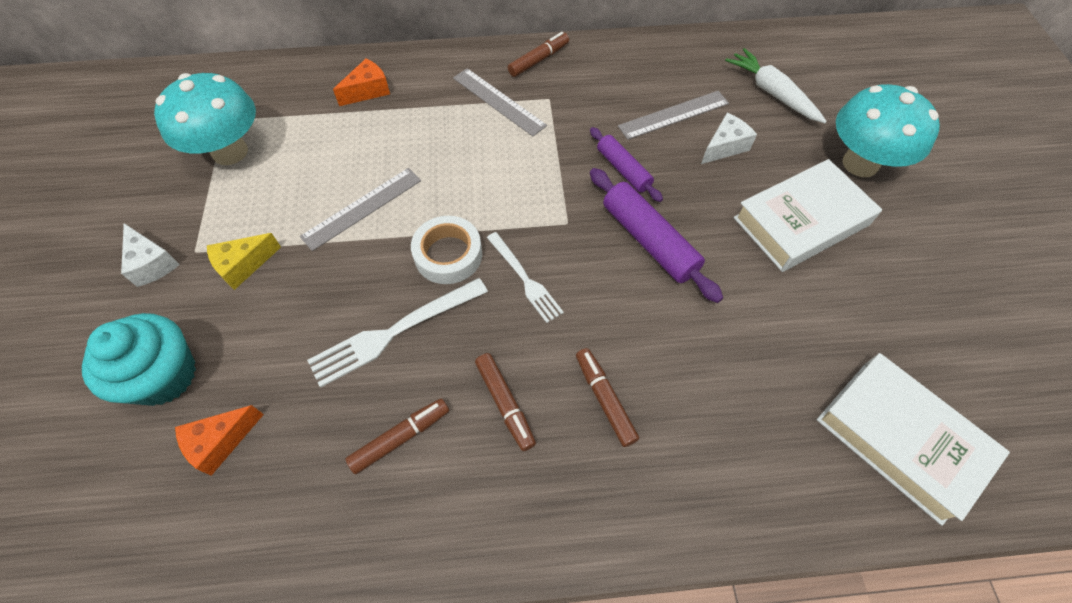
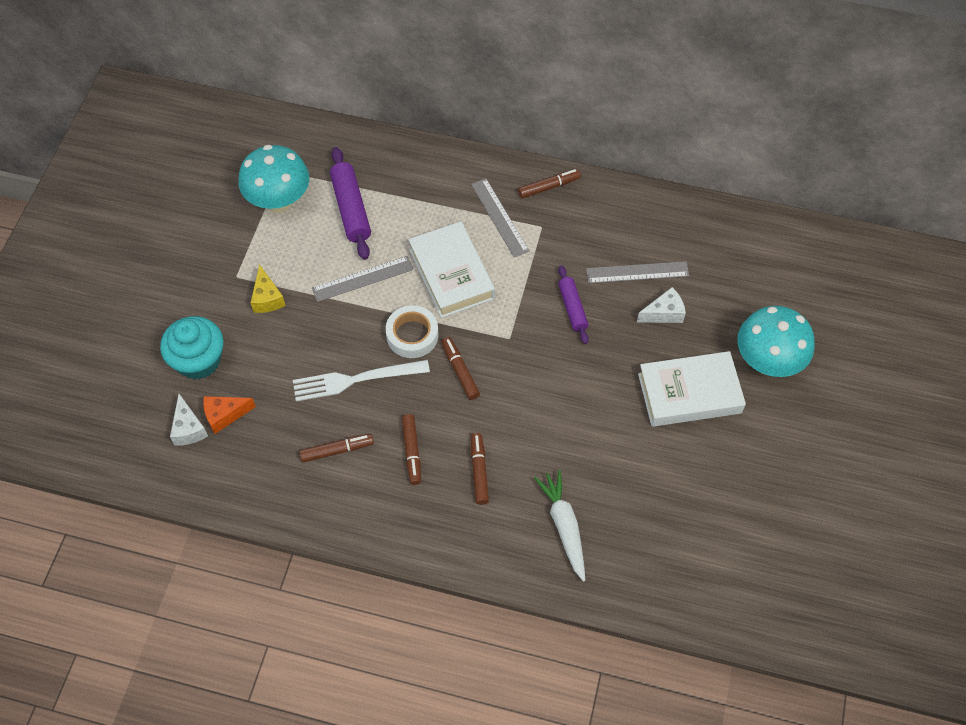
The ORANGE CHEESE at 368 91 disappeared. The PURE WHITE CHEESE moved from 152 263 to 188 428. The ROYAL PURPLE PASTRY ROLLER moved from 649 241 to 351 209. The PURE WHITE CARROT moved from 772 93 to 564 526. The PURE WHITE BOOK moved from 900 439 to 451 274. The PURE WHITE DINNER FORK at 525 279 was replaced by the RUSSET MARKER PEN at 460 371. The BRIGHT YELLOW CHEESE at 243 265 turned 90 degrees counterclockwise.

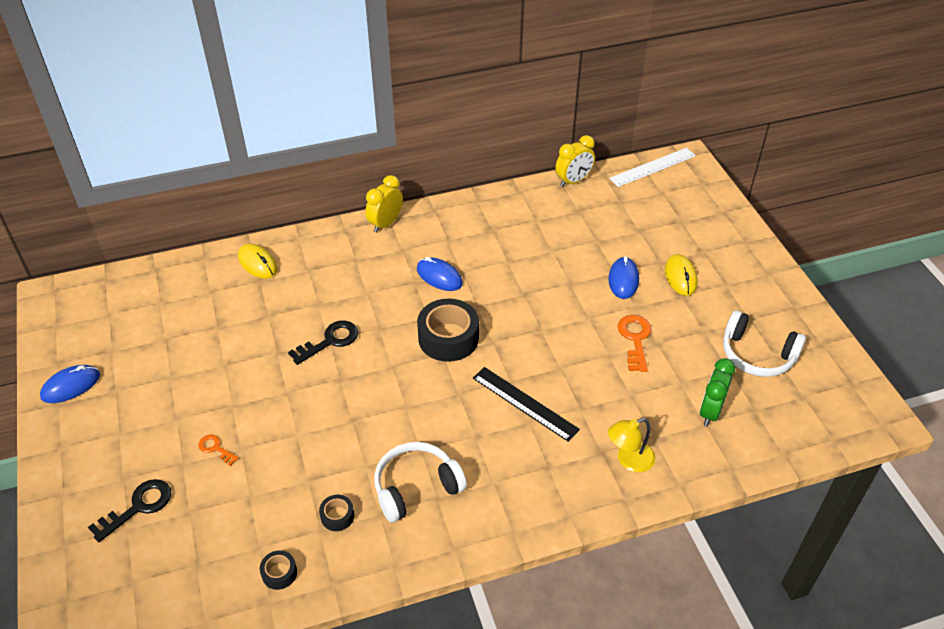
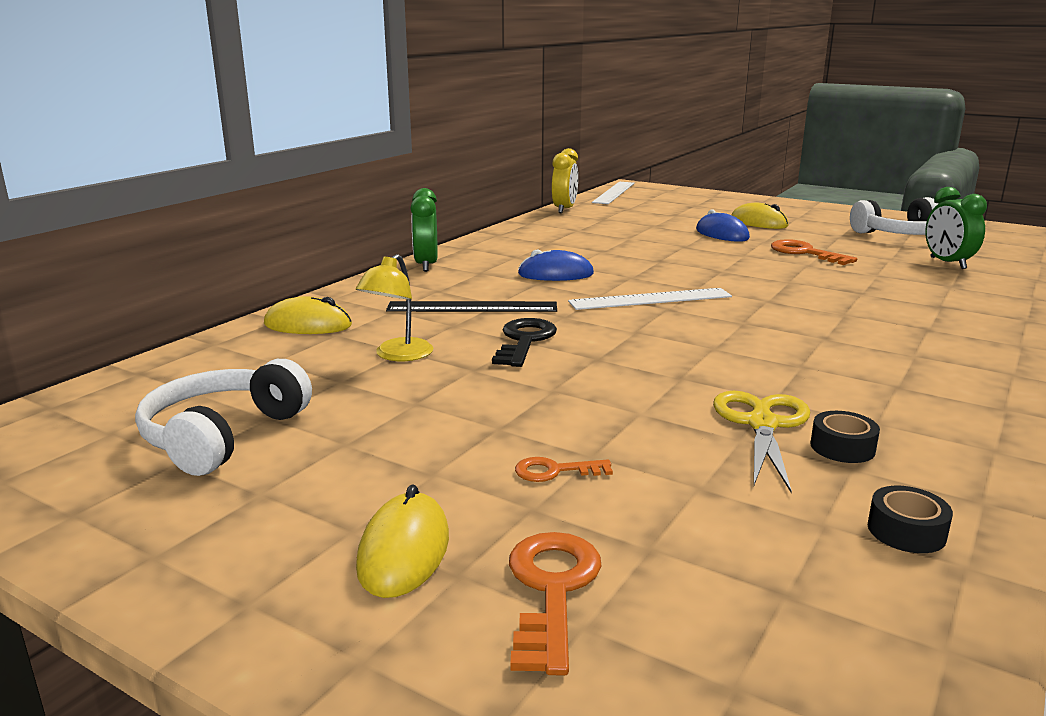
The COBALT PC MOUSE at 71 386 disappeared. The BRIGHT YELLOW PC MOUSE at 404 551 appeared. The BRIGHT YELLOW PAIR OF SCISSORS at 762 424 appeared. The PURE WHITE HEADPHONES moved from 416 487 to 222 435. The JET-BLACK MEASURING STICK moved from 525 403 to 472 307. The BRIGHT YELLOW READING LAMP moved from 629 460 to 398 355. The JET-BLACK TAPE at 448 338 was replaced by the PURE WHITE MEASURING STICK at 650 299. The JET-BLACK LATCHKEY at 138 507 became the ORANGE LATCHKEY at 552 590. The BRIGHT YELLOW CLOCK at 385 223 became the GREEN CLOCK at 426 265.

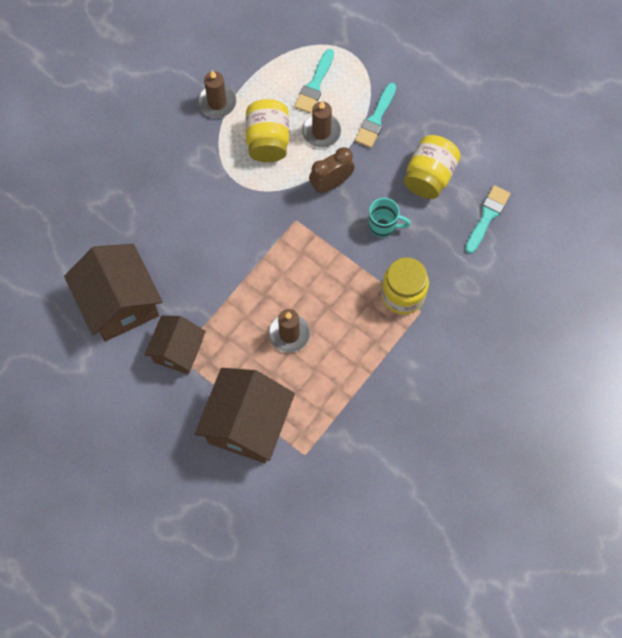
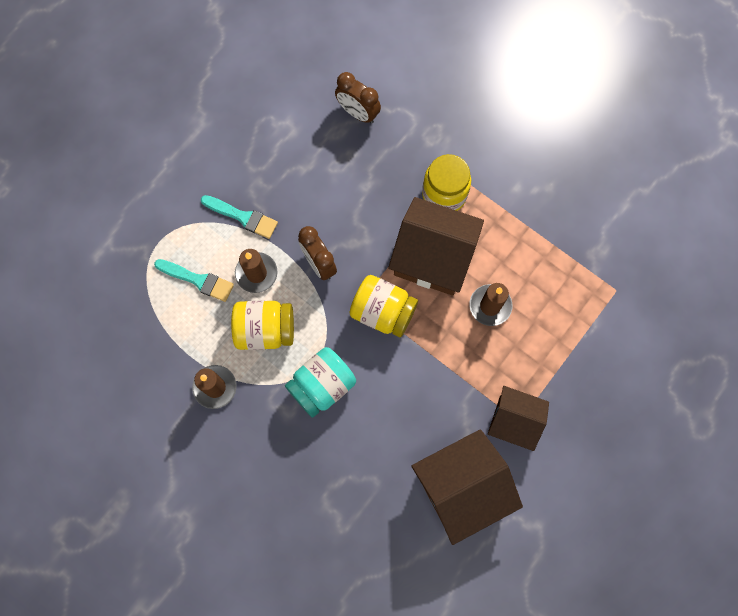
The TURQUOISE MUG at 383 226 disappeared. The TURQUOISE JAM JAR at 322 385 appeared. The RUSSET COTTAGE moved from 247 424 to 433 257. The BRIGHT YELLOW JAM JAR moved from 429 176 to 383 312. The TURQUOISE PAINT BRUSH at 487 216 was replaced by the RUSSET CLOCK at 358 113.

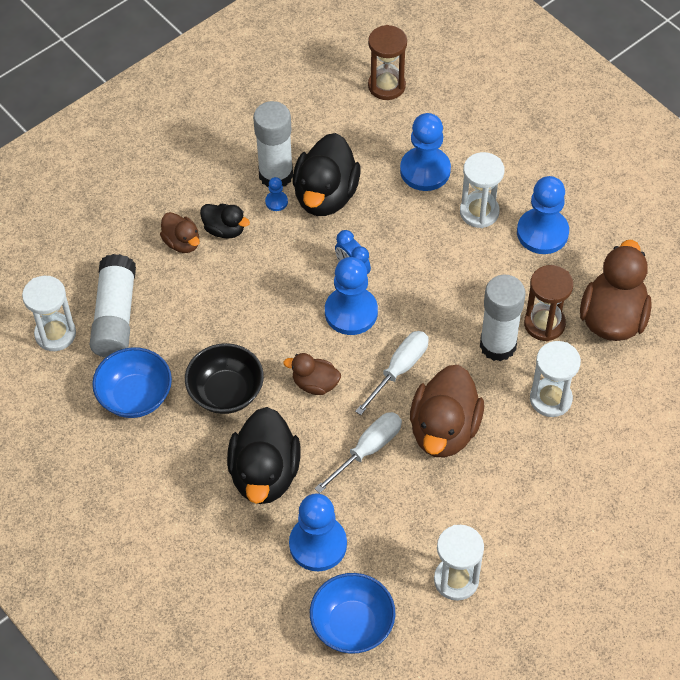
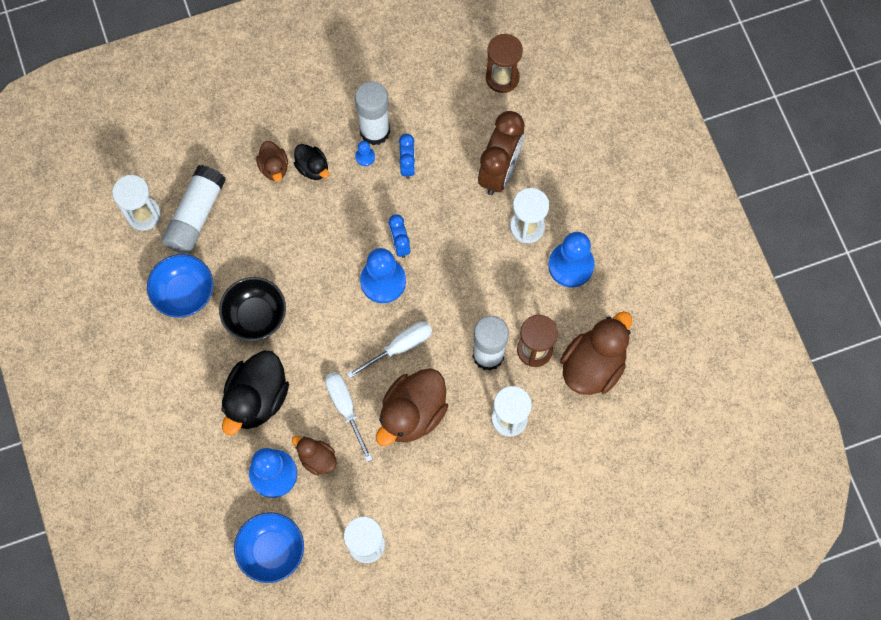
The RUSSET DUCK moved from 315 384 to 317 458. The JET-BLACK DUCK at 325 195 was replaced by the COBALT CLOCK at 407 165. The COBALT GAME PAWN at 425 170 was replaced by the RUSSET CLOCK at 499 171. The PURE WHITE FLAT SCREWDRIVER at 368 449 turned 90 degrees counterclockwise.

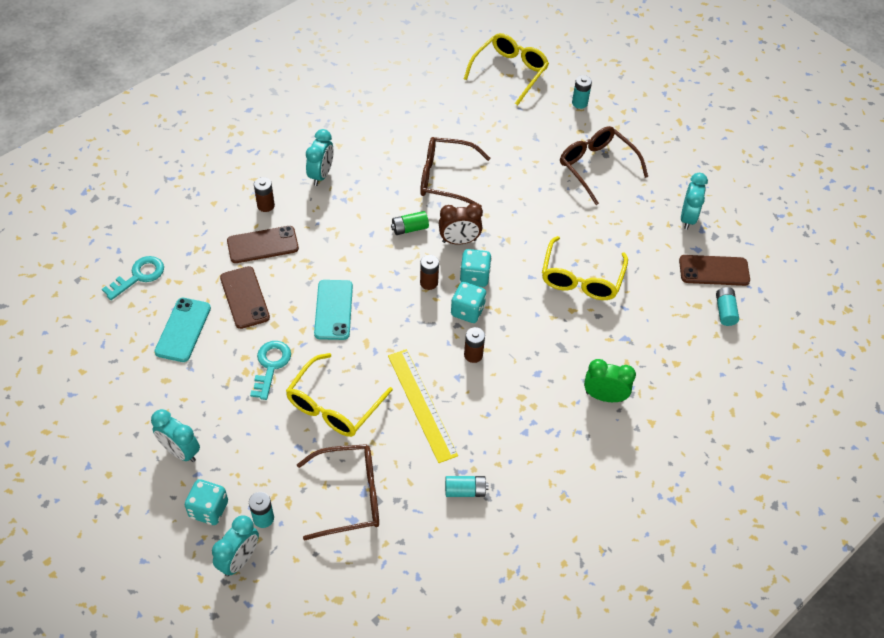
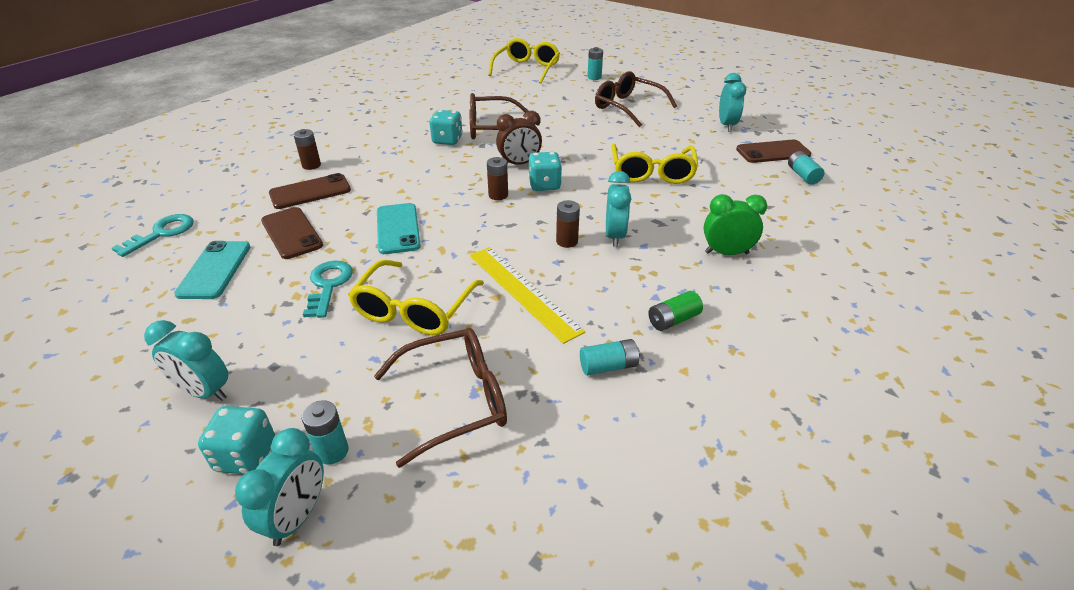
The TURQUOISE CLOCK moved from 321 175 to 615 236. The GREEN POWER CELL moved from 409 228 to 673 320. The TURQUOISE DICE moved from 467 311 to 447 140.

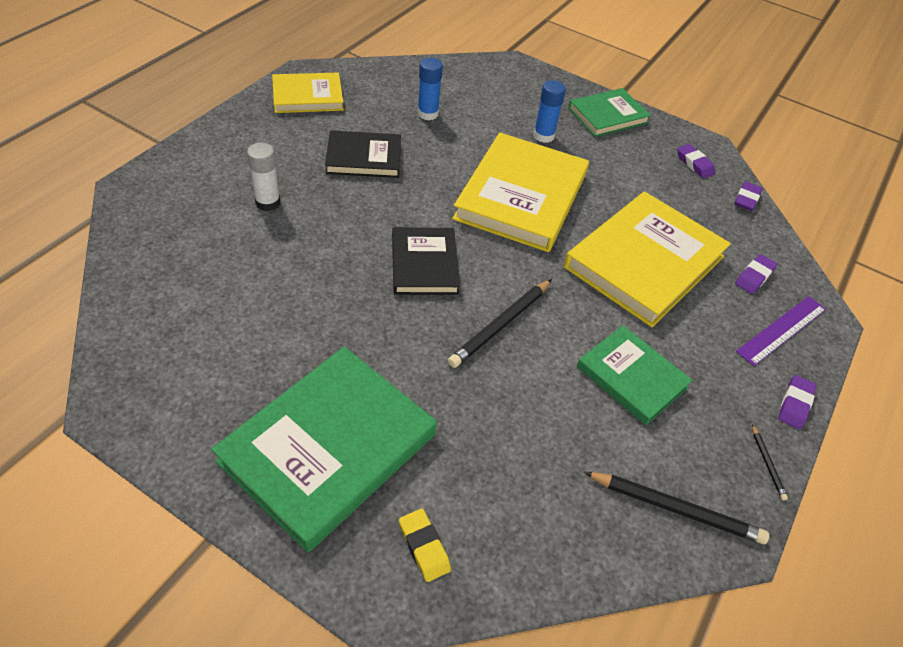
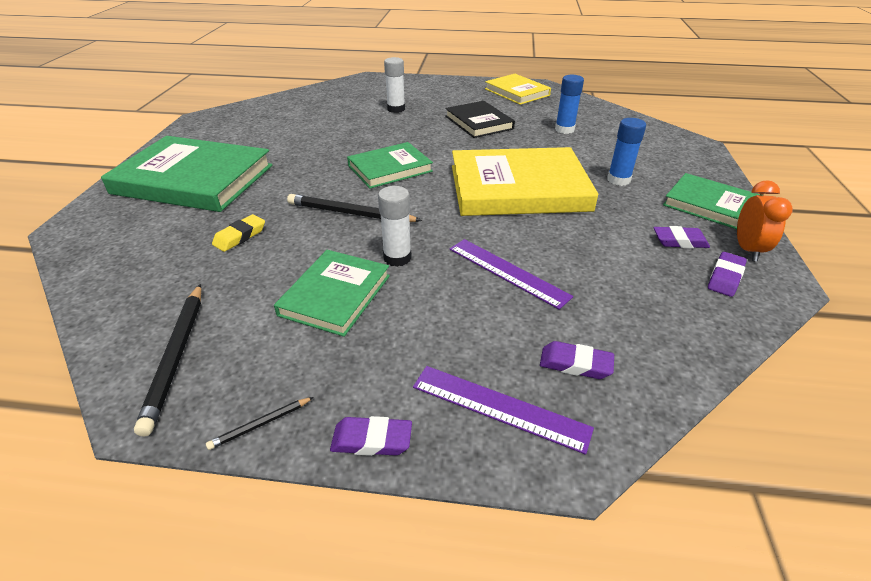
The PURE WHITE GLUE at 397 258 appeared. The ORANGE CLOCK at 747 249 appeared. The BRIGHT YELLOW ERASER moved from 424 547 to 240 236. The ROYAL PURPLE ERASER moved from 746 199 to 679 241. The BRIGHT YELLOW BOOK at 644 262 was replaced by the ROYAL PURPLE MEASURING STICK at 507 272. The JET-BLACK BOOK at 424 264 became the GREEN BOOK at 390 168.

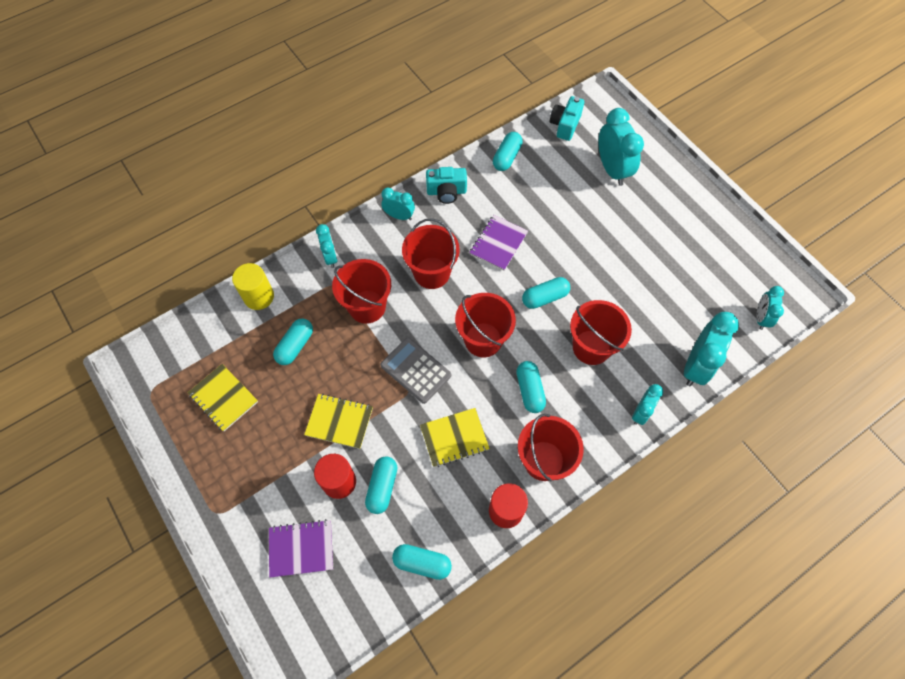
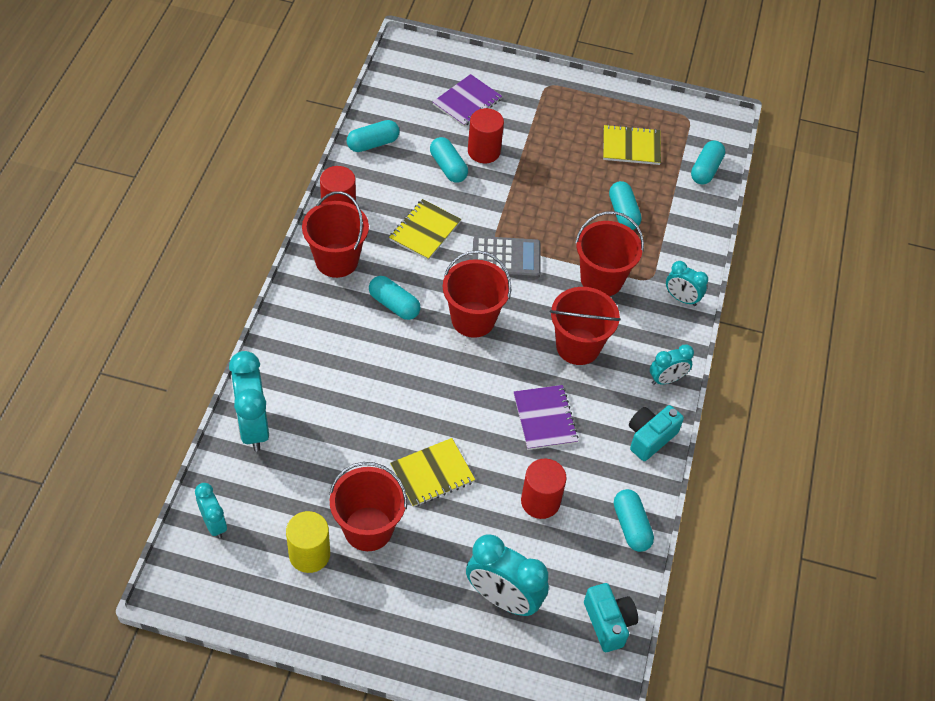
The TURQUOISE CLOCK at 641 412 disappeared. The SCARLET CYLINDER SHAPE at 540 501 appeared. The BRIGHT YELLOW CYLINDER SHAPE moved from 259 296 to 309 554. The BRIGHT YELLOW EXERCISE BOOK moved from 339 422 to 432 474. The TURQUOISE PILL moved from 545 297 to 705 170. The SCARLET SAND BUCKET moved from 591 347 to 368 529.

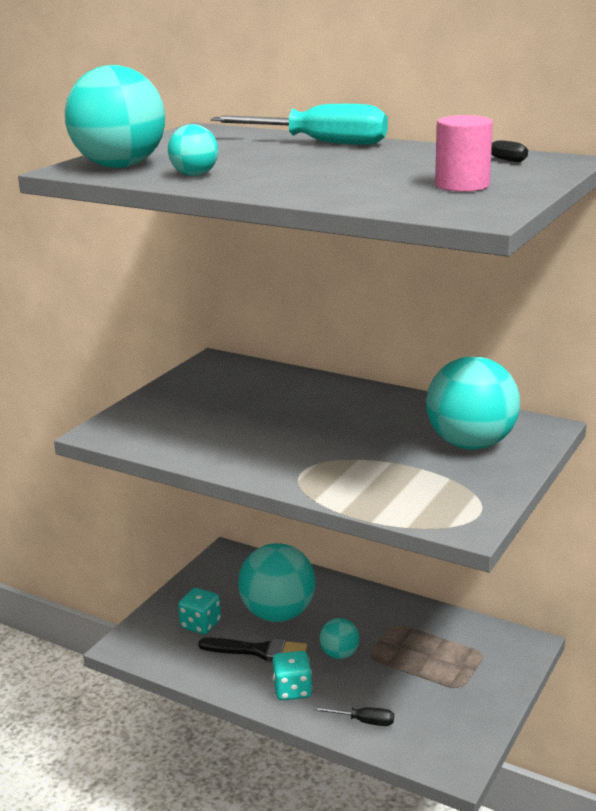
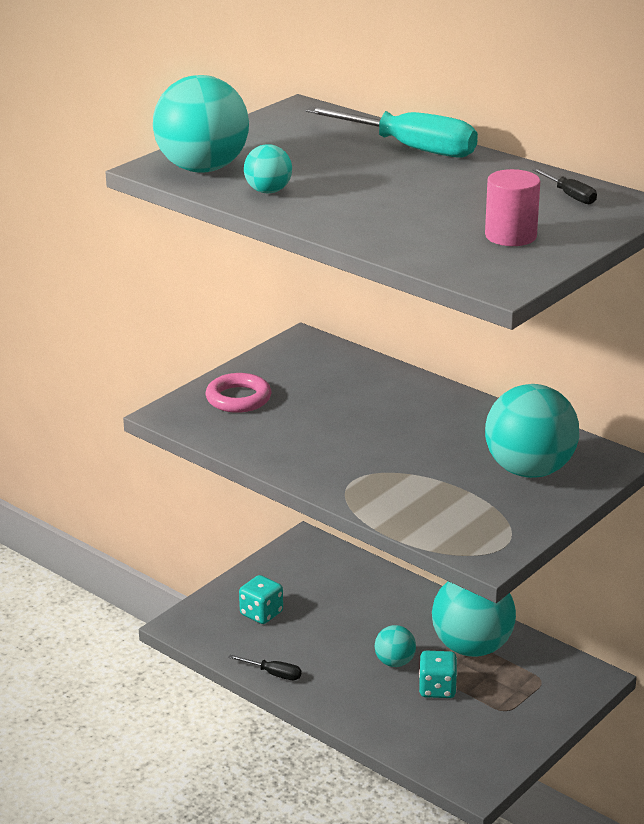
The JET-BLACK PAINT BRUSH at 259 651 disappeared. The PINK HOOP at 238 398 appeared. The TURQUOISE SPHERE moved from 278 614 to 472 647. The TURQUOISE DICE moved from 292 690 to 437 689. The JET-BLACK FLAT SCREWDRIVER moved from 364 721 to 273 674.

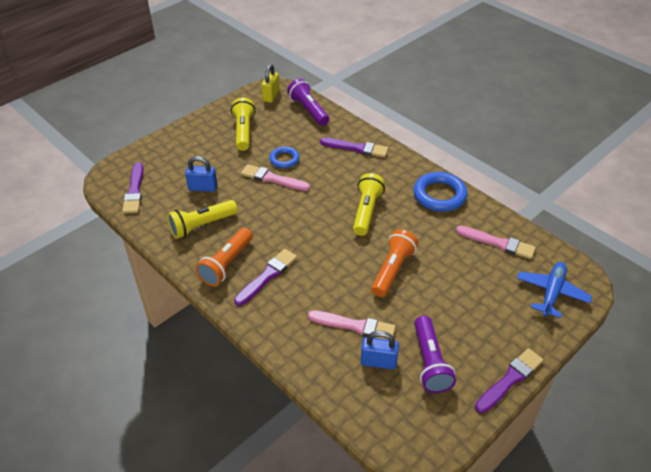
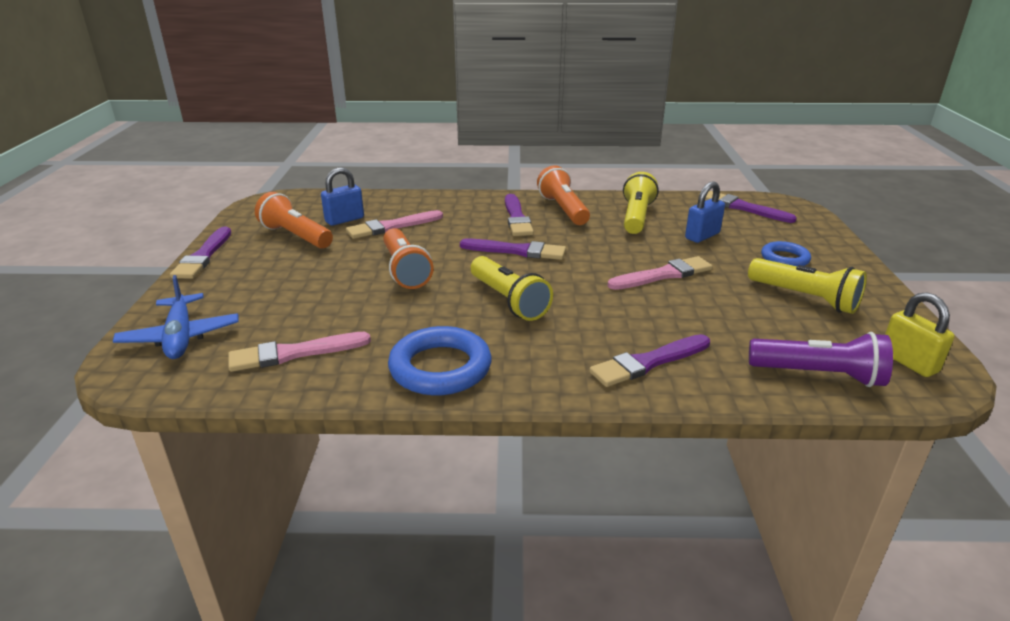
The ROYAL PURPLE PAINT BRUSH at 517 251 appeared. The COBALT HOOP moved from 284 159 to 784 258. The ROYAL PURPLE POCKET TORCH at 430 362 became the ORANGE POCKET TORCH at 295 236.

